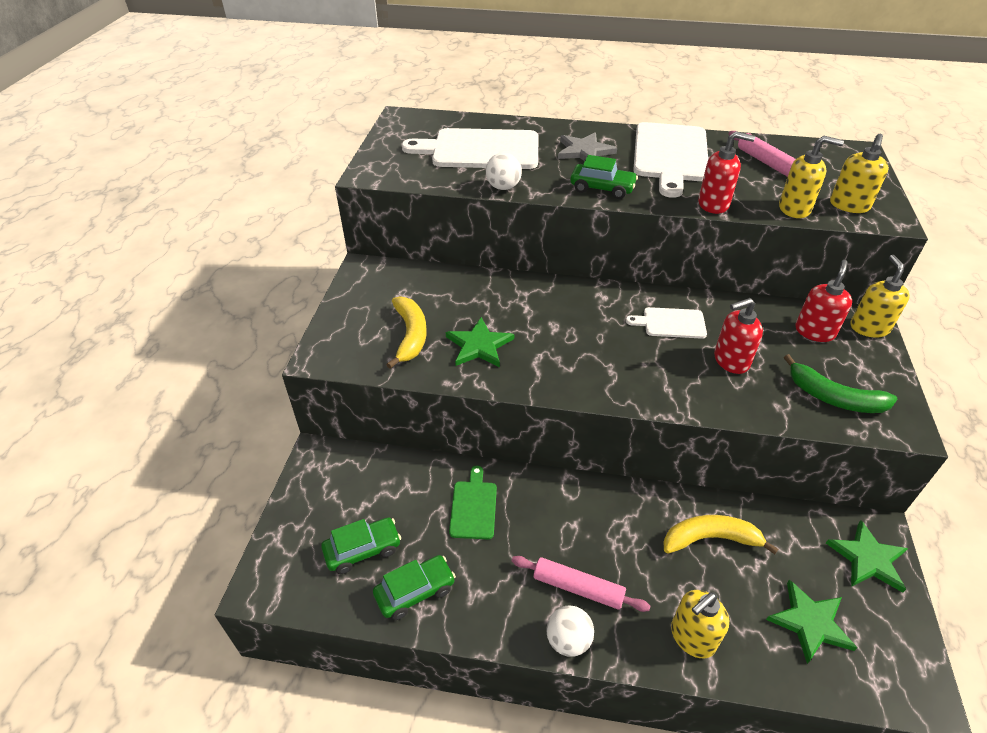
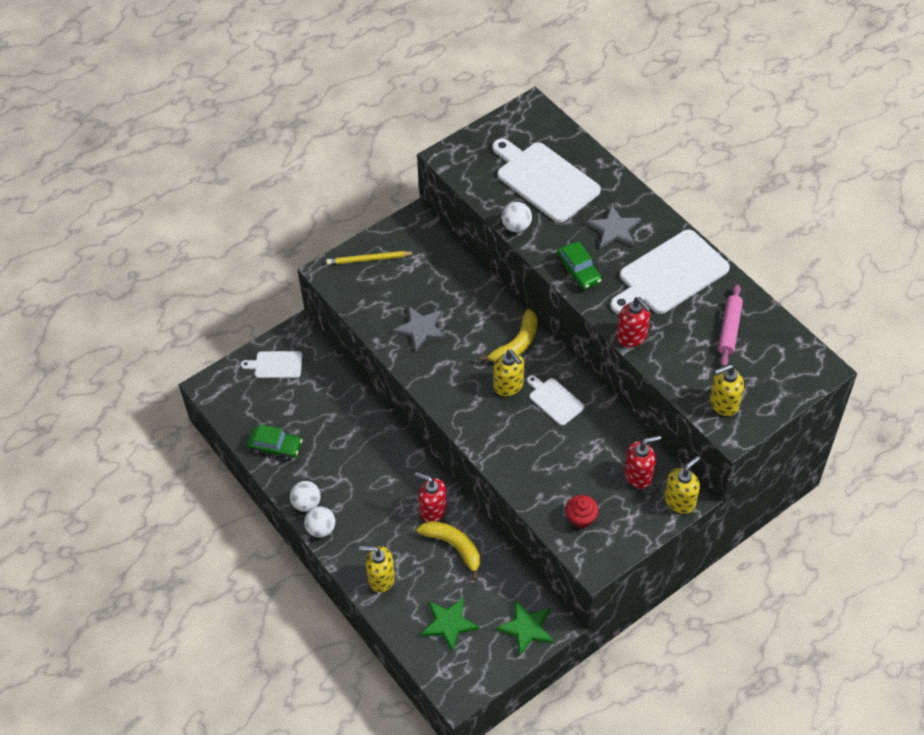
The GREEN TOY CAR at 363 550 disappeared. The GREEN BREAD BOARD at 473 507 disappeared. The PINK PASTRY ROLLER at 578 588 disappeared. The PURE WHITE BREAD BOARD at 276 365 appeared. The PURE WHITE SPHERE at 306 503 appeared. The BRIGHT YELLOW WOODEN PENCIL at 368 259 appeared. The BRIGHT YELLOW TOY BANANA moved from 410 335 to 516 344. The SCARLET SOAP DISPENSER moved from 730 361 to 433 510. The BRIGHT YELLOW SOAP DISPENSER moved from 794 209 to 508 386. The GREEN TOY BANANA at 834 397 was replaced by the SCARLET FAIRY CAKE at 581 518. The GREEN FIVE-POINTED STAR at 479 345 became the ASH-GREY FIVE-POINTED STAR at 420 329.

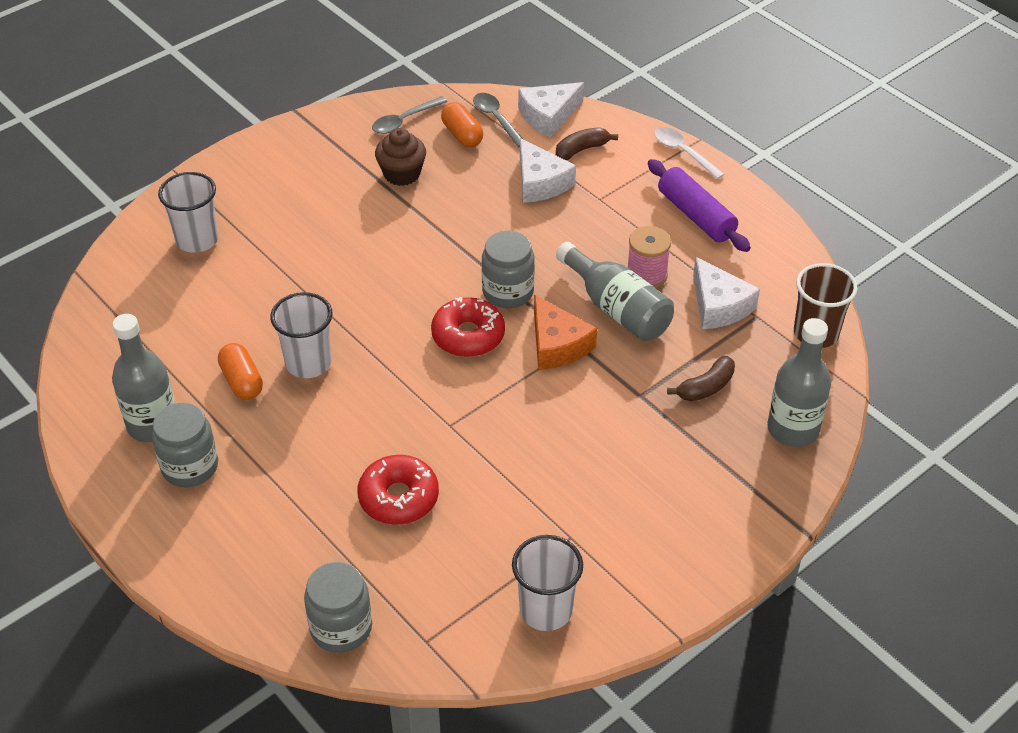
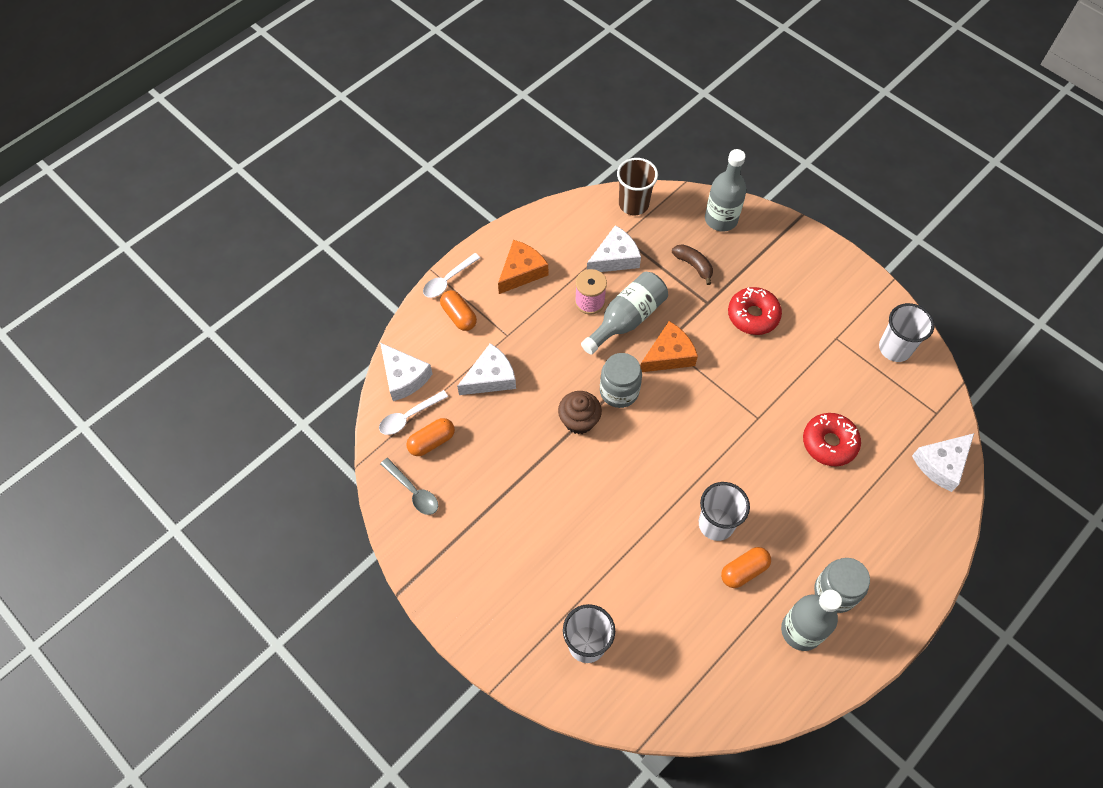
The RUSSET TOY BANANA at 581 150 disappeared. The ORANGE PILL at 459 316 appeared. The RUSSET FAIRY CAKE moved from 402 174 to 579 420. The SCARLET DOUGHNUT moved from 468 336 to 753 315. The ASH-GREY JAM JAR at 341 627 was replaced by the PURE WHITE CHEESE at 941 464. The ROYAL PURPLE PASTRY ROLLER at 696 216 was replaced by the ORANGE CHEESE at 521 272. The ASH-GREY SPOON at 496 119 became the PURE WHITE SPOON at 409 417.

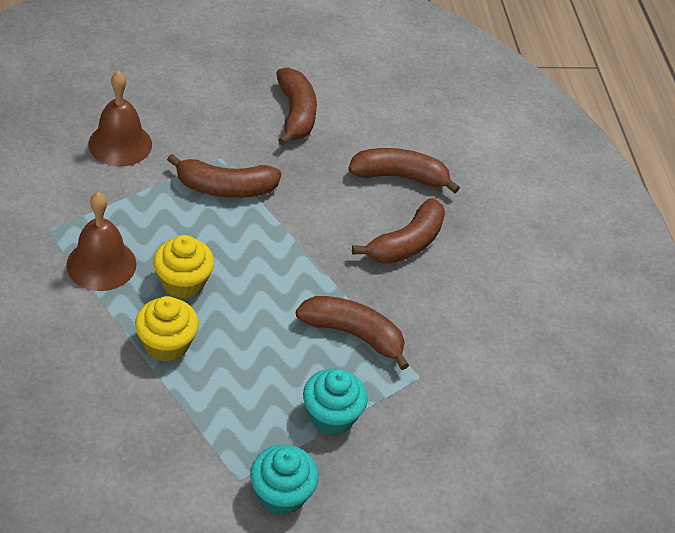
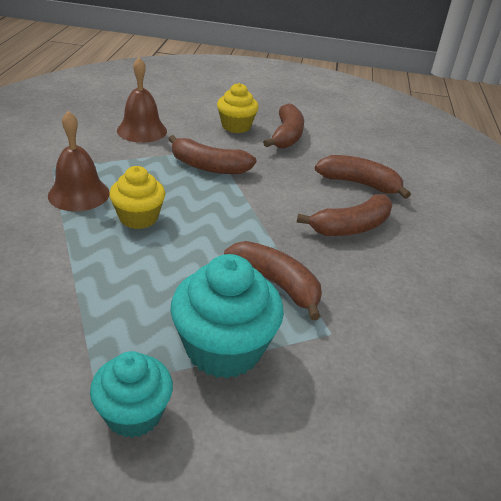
The BRIGHT YELLOW FAIRY CAKE moved from 166 344 to 236 126. The TURQUOISE FAIRY CAKE at 331 416 changed to 1.55 times the size.

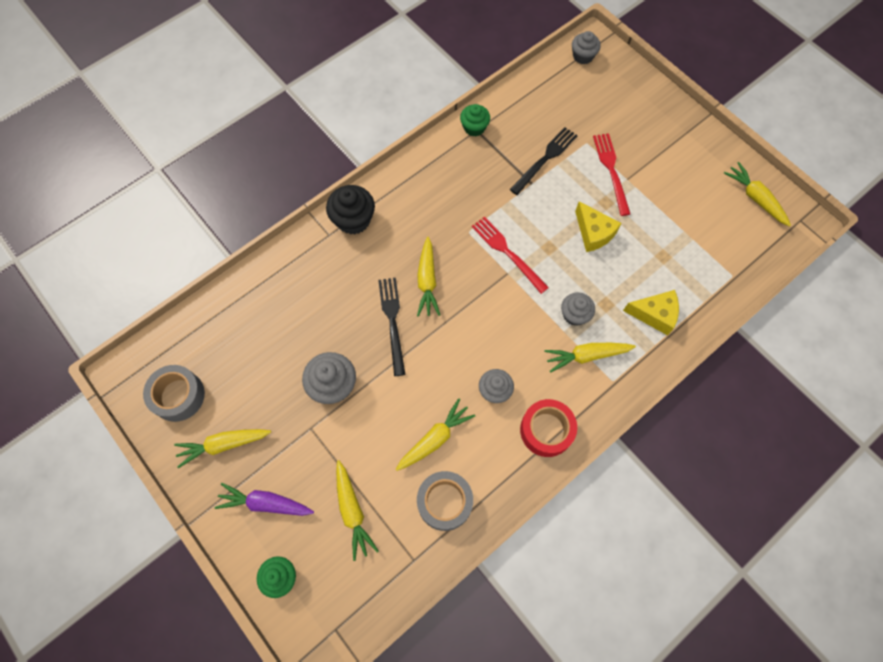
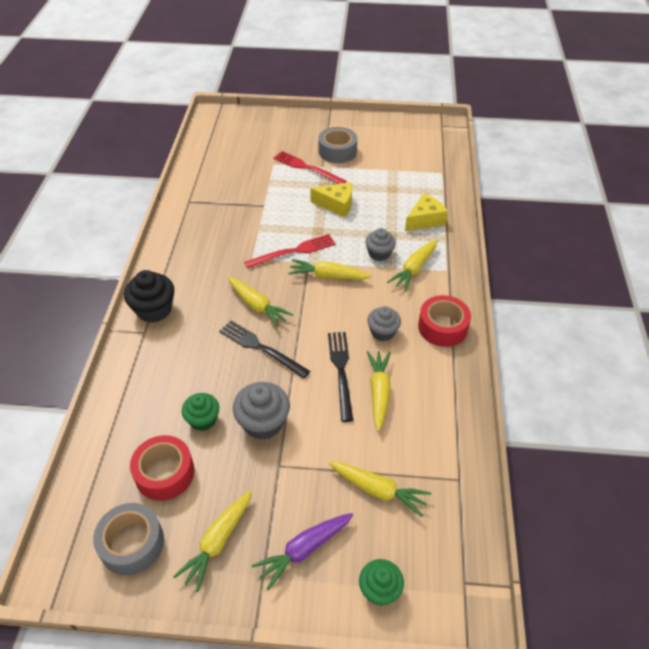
The ASH-GREY FAIRY CAKE at 583 56 disappeared. The SCARLET TAPE at 165 473 appeared. The ASH-GREY TAPE moved from 444 502 to 337 151. The GREEN FAIRY CAKE moved from 474 127 to 203 420. The JET-BLACK DINNER FORK moved from 545 159 to 341 371. The BRIGHT YELLOW CARROT moved from 755 198 to 328 276. The SCARLET DINNER FORK at 507 252 turned 150 degrees clockwise.

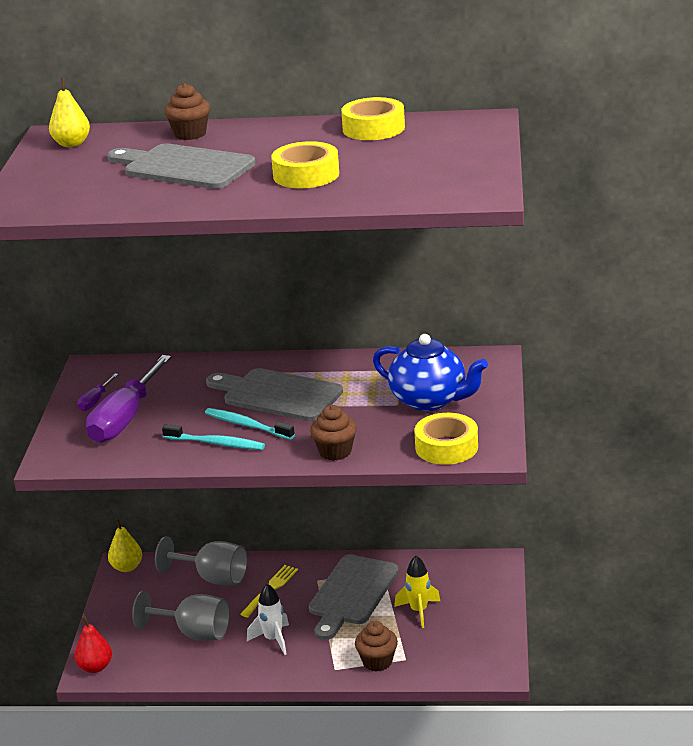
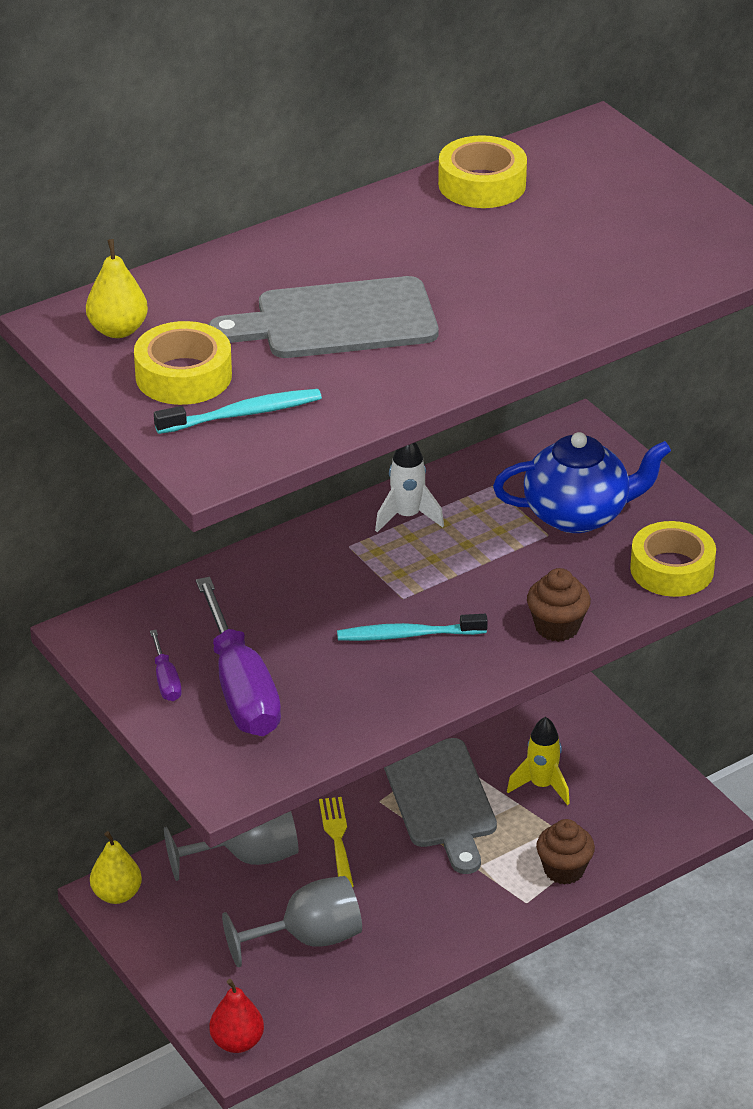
The RUSSET FAIRY CAKE at 190 134 disappeared. The ASH-GREY BREAD BOARD at 278 395 disappeared. The TURQUOISE DENTAL BRUSH moved from 216 443 to 243 414. The PURE WHITE SPACESHIP moved from 273 639 to 407 516. The BRIGHT YELLOW TAPE moved from 306 175 to 183 376.

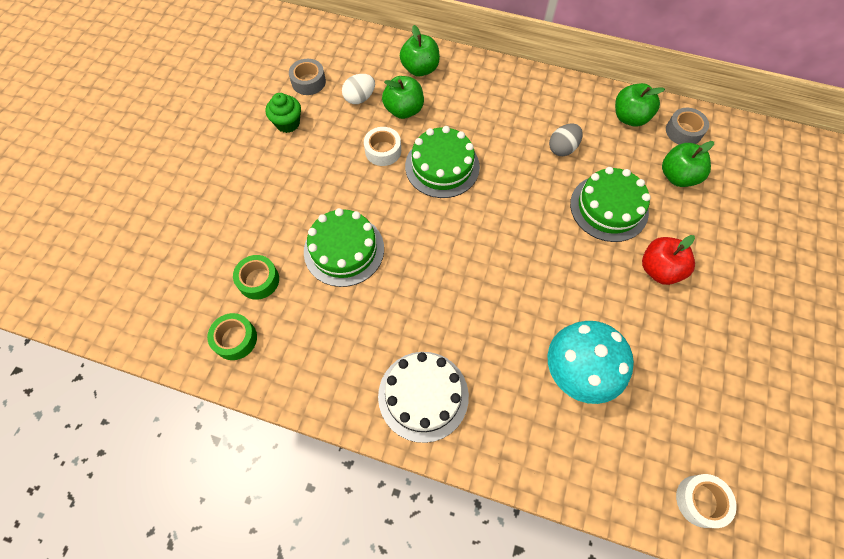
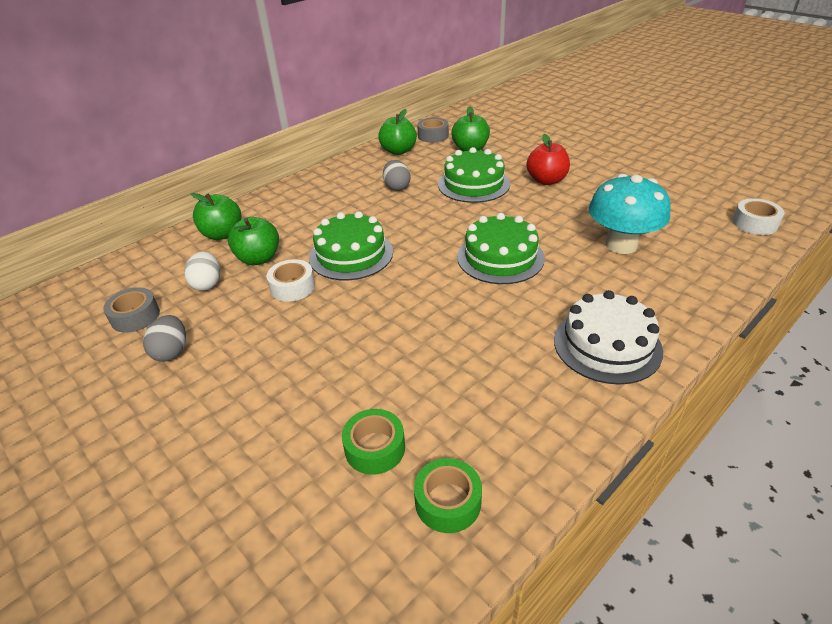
The GREEN LAYER CAKE moved from 344 250 to 500 257. The GREEN FAIRY CAKE at 287 123 was replaced by the ASH-GREY EGG SHAPE at 171 351.

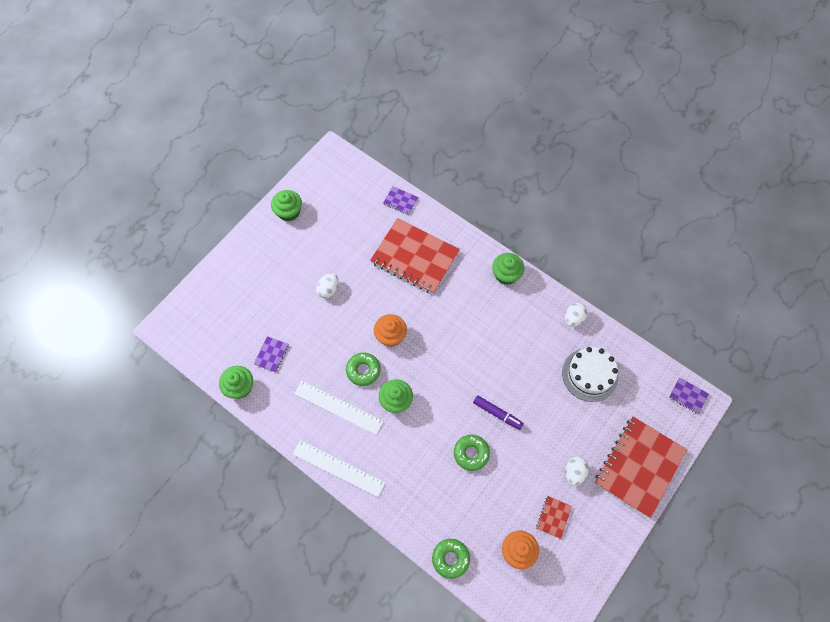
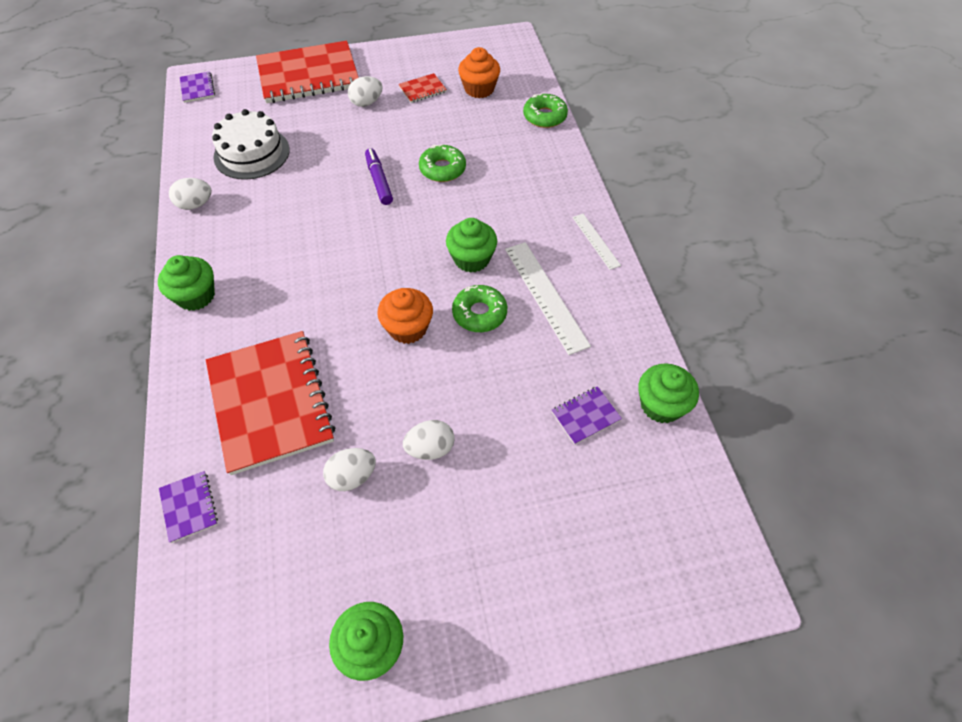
The PURE WHITE EGG SHAPE at 352 476 appeared. The PURE WHITE MEASURING STICK at 338 468 changed to 0.56 times the size.

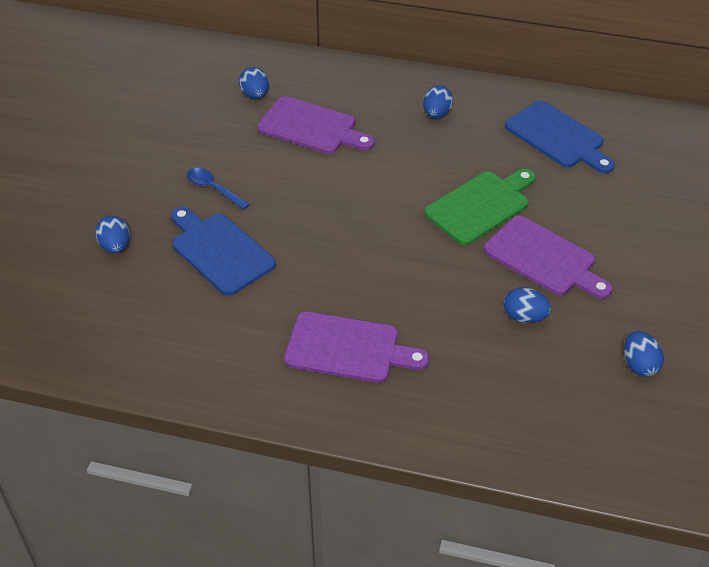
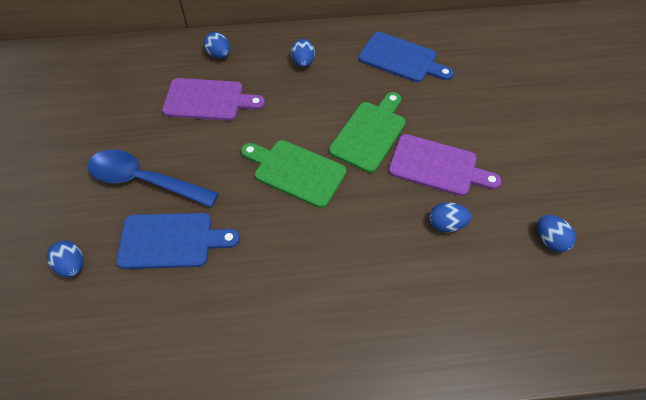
The ROYAL PURPLE BREAD BOARD at 348 349 disappeared. The GREEN BREAD BOARD at 296 171 appeared. The COBALT EGG SHAPE moved from 255 95 to 219 55. The COBALT BREAD BOARD at 220 251 turned 150 degrees clockwise. The COBALT SPOON at 213 189 changed to 1.98 times the size.

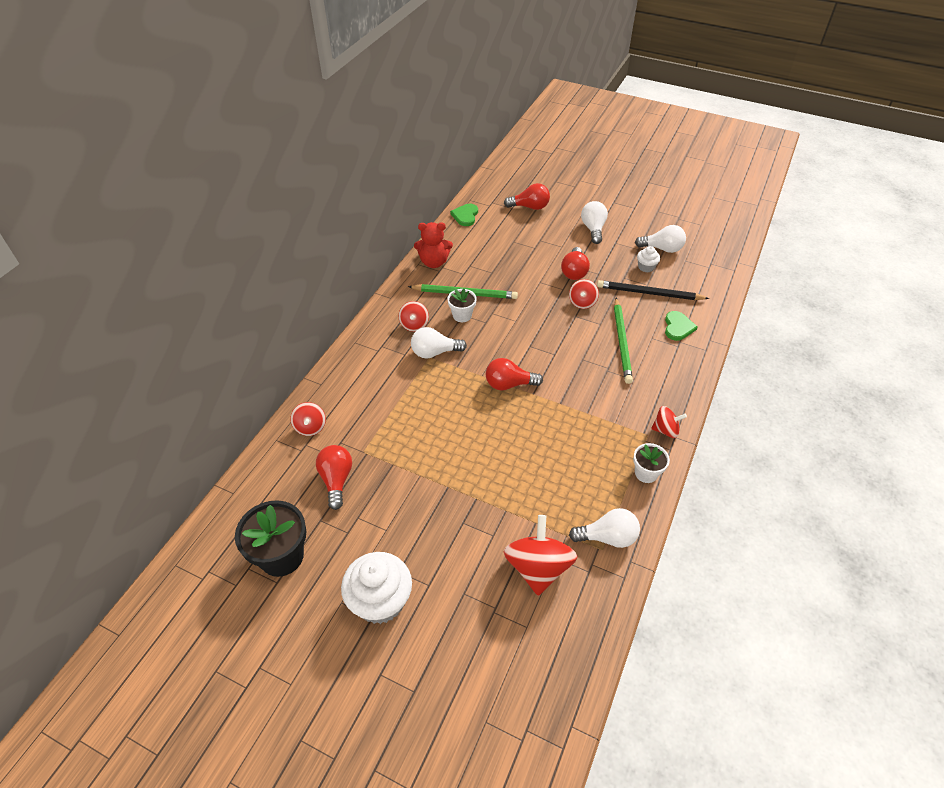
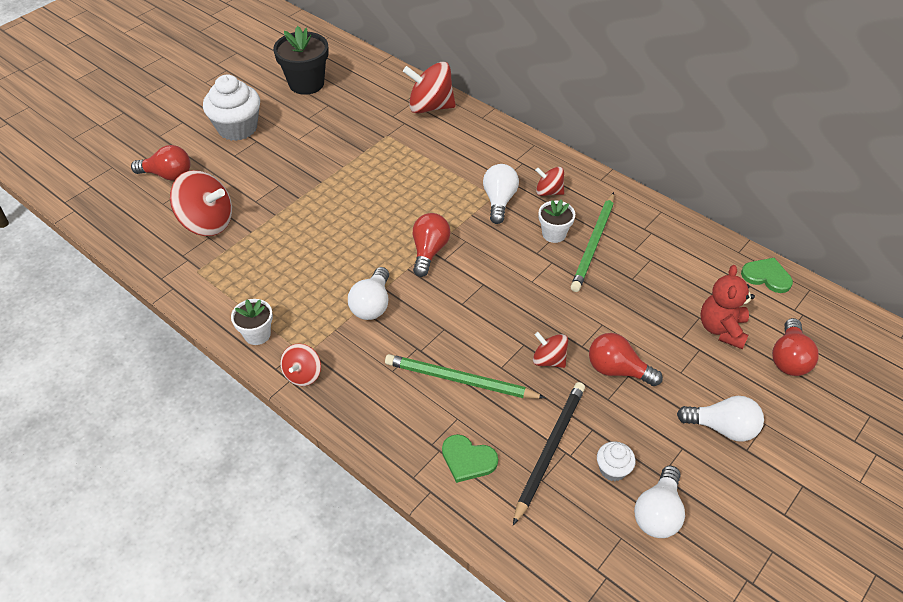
The SCARLET LIGHTBULB moved from 336 480 to 168 175. The SCARLET TEDDY moved from 434 262 to 721 329. The PURE WHITE LIGHTBULB moved from 607 537 to 372 305. The SCARLET TOY TOP at 310 427 changed to 1.81 times the size.

